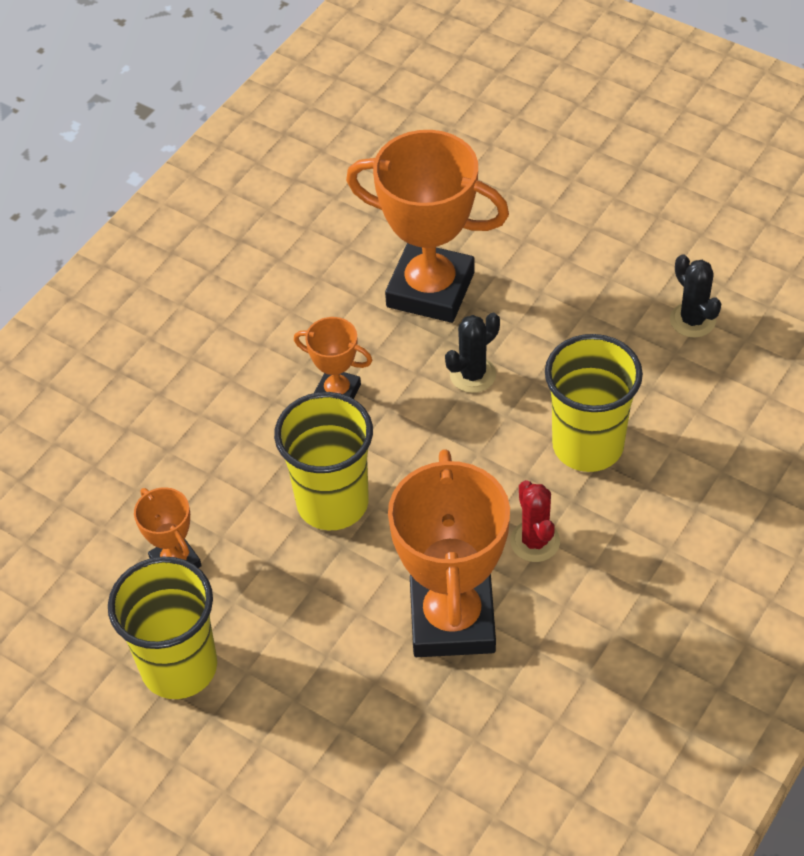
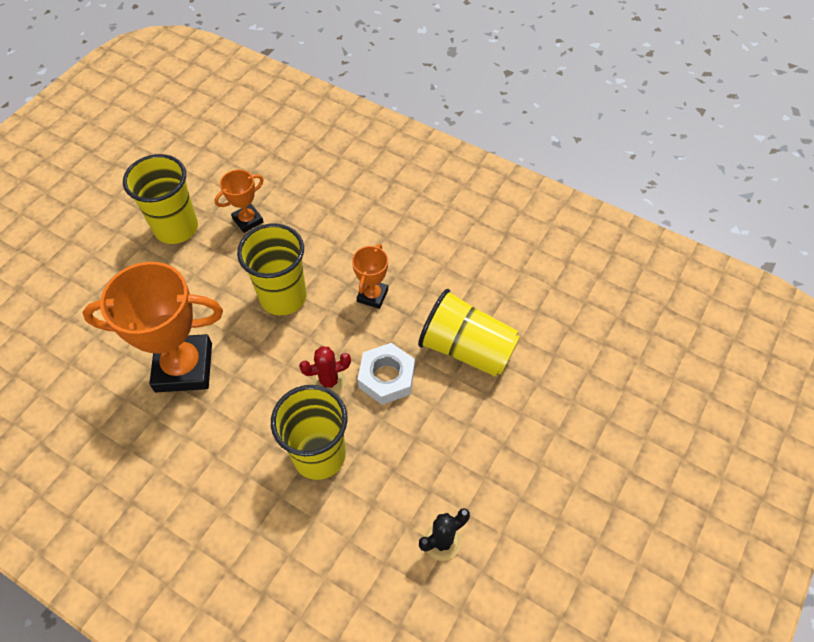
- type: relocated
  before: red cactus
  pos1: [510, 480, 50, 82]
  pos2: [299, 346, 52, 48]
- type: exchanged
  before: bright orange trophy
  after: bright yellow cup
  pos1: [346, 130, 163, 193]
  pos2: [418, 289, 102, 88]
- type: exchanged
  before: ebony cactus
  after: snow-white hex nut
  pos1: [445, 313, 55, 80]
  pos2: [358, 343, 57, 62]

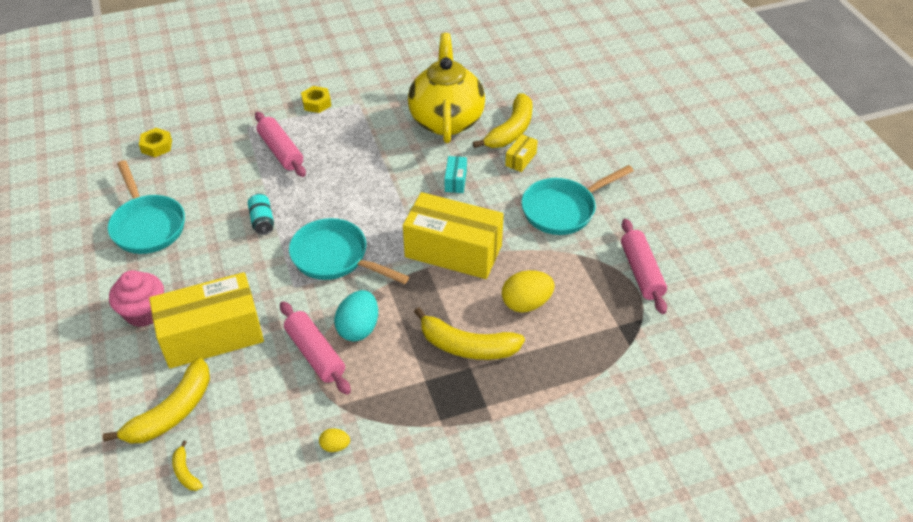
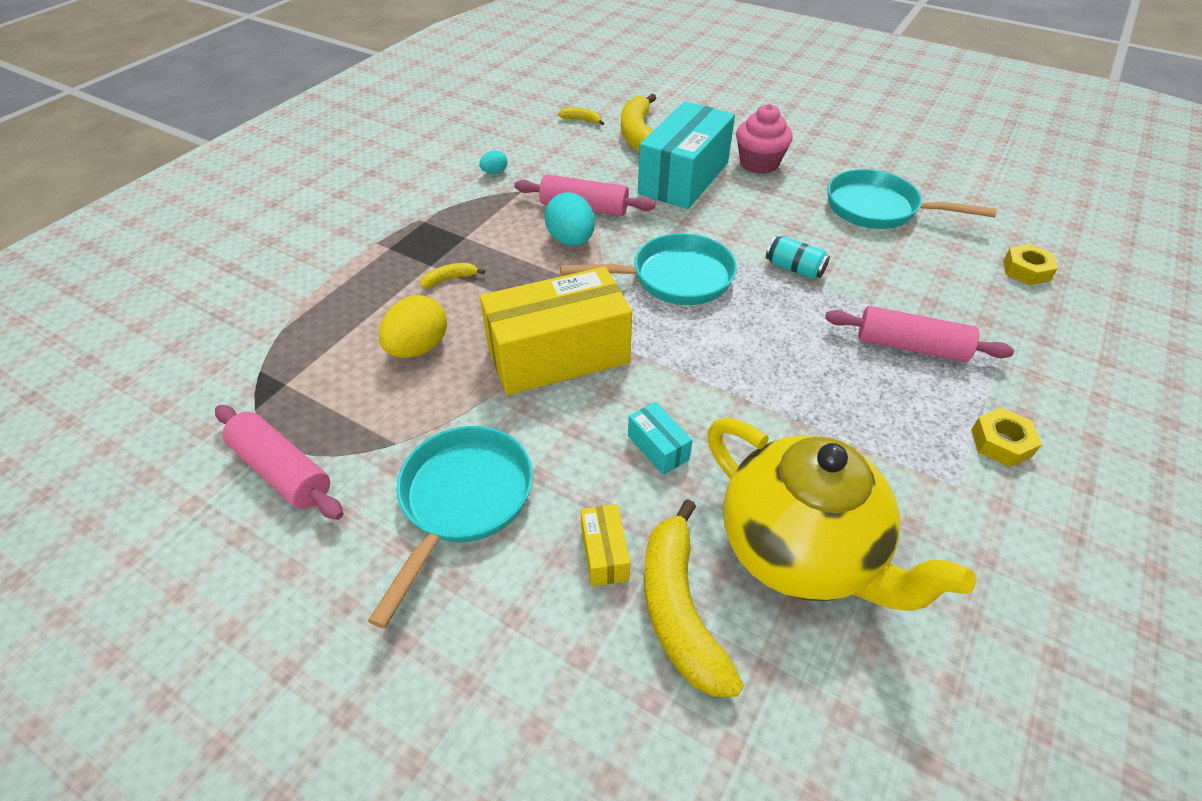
- type: colour
  before: bright yellow parcel
  after: aqua parcel
  pos1: [149, 272, 115, 97]
  pos2: [638, 101, 97, 108]
- type: colour
  before: bright yellow toy egg
  after: aqua toy egg
  pos1: [319, 428, 31, 24]
  pos2: [479, 151, 28, 23]
- type: size
  before: bright yellow toy banana
  pos1: [414, 307, 111, 53]
  pos2: [420, 263, 65, 25]
  scale: 0.46

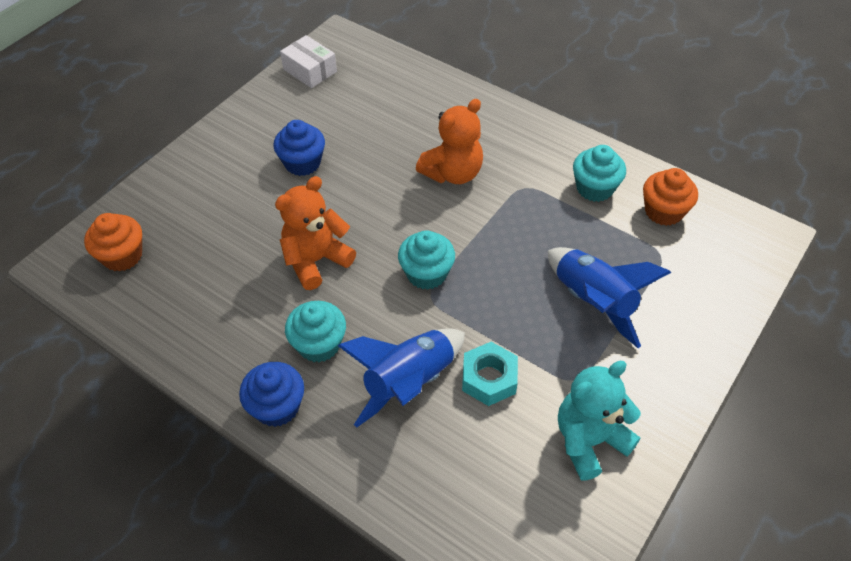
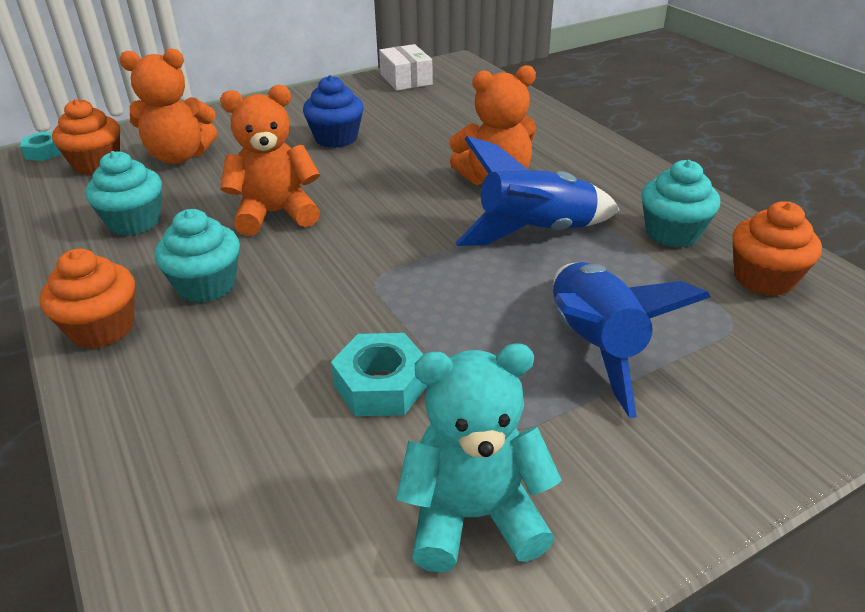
- type: appeared
  after: aqua hex nut
  pos2: [20, 131, 42, 30]
- type: appeared
  after: bright orange teddy bear
  pos2: [120, 49, 97, 115]
- type: relocated
  before: royal blue toy rocket
  pos1: [337, 328, 128, 99]
  pos2: [455, 136, 165, 110]
- type: relocated
  before: aqua fairy cake
  pos1: [398, 230, 57, 60]
  pos2: [85, 151, 77, 85]
- type: colour
  before: royal blue fairy cake
  after: bright orange fairy cake
  pos1: [239, 362, 65, 65]
  pos2: [40, 249, 95, 100]

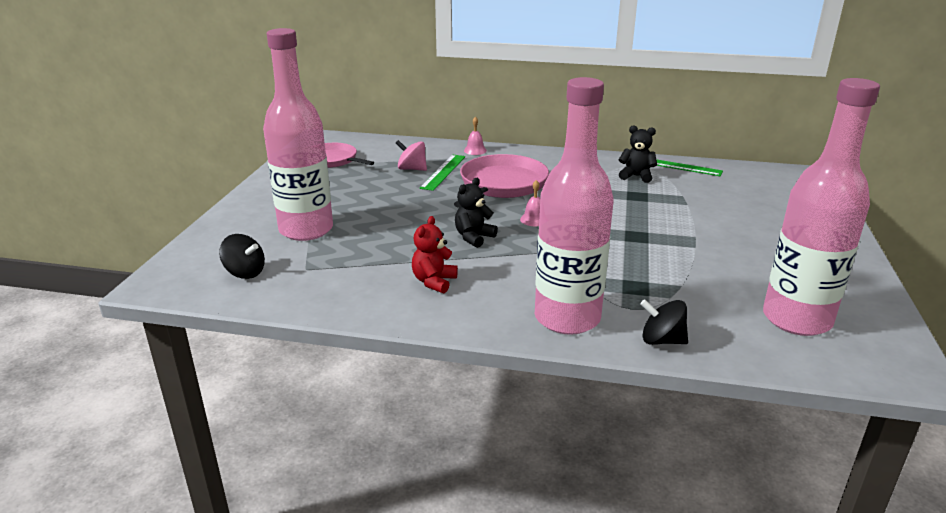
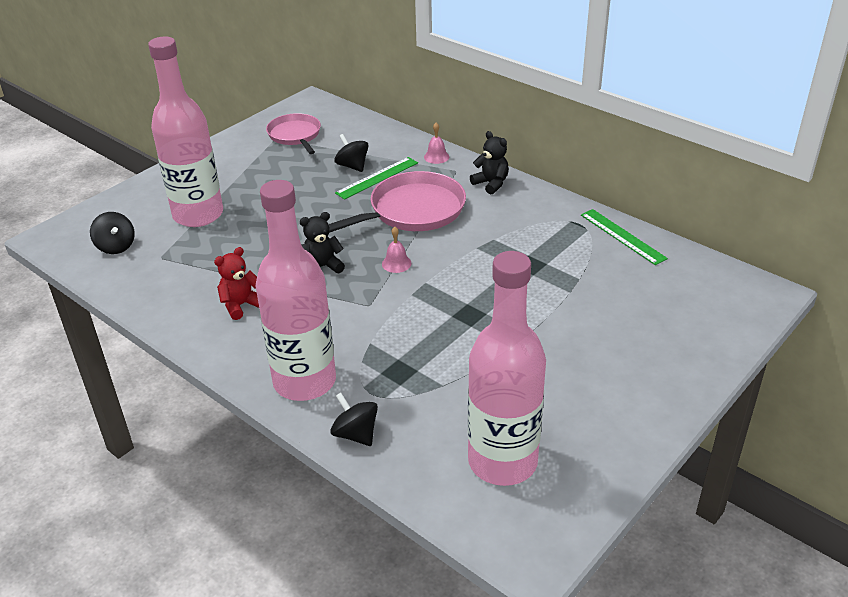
- type: relocated
  before: ebony teddy bear
  pos1: [619, 126, 38, 57]
  pos2: [470, 131, 39, 63]
- type: colour
  before: rose-pink spinning top
  after: ebony spinning top
  pos1: [396, 140, 31, 31]
  pos2: [335, 134, 33, 38]

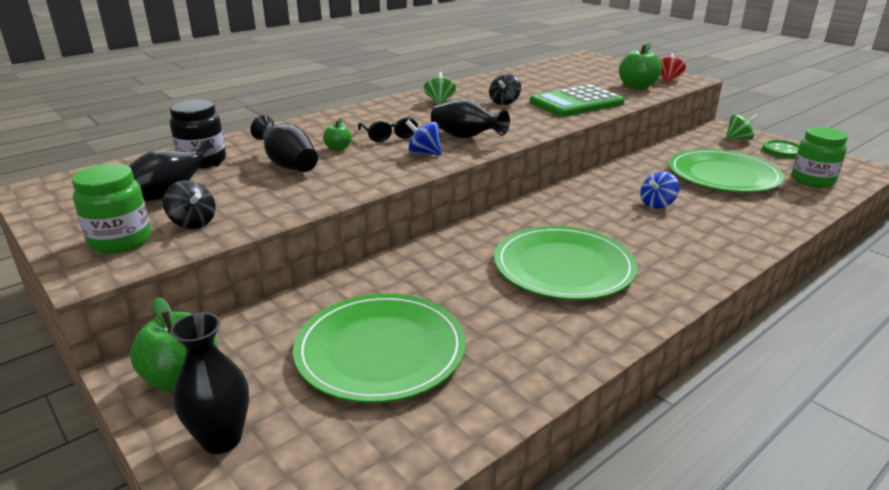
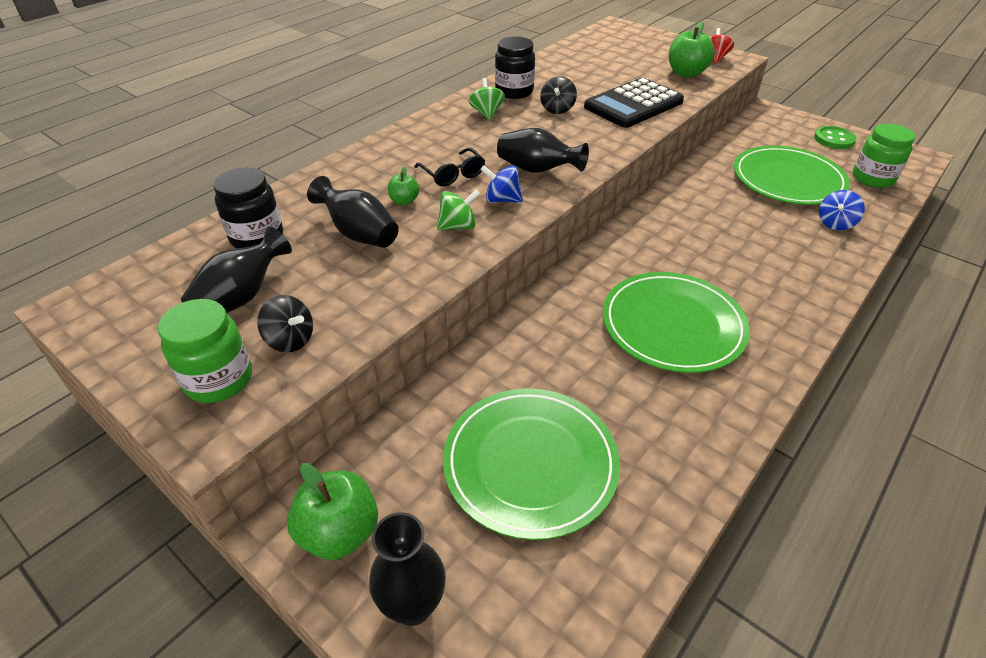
- type: appeared
  after: ebony preserve jar
  pos2: [495, 36, 40, 63]
- type: relocated
  before: royal blue spinning top
  pos1: [640, 171, 39, 38]
  pos2: [819, 190, 46, 40]
- type: relocated
  before: emerald spinning top
  pos1: [725, 114, 34, 26]
  pos2: [437, 190, 43, 40]
- type: colour
  before: emerald adding machine
  after: ebony adding machine
  pos1: [530, 85, 95, 32]
  pos2: [584, 78, 100, 50]

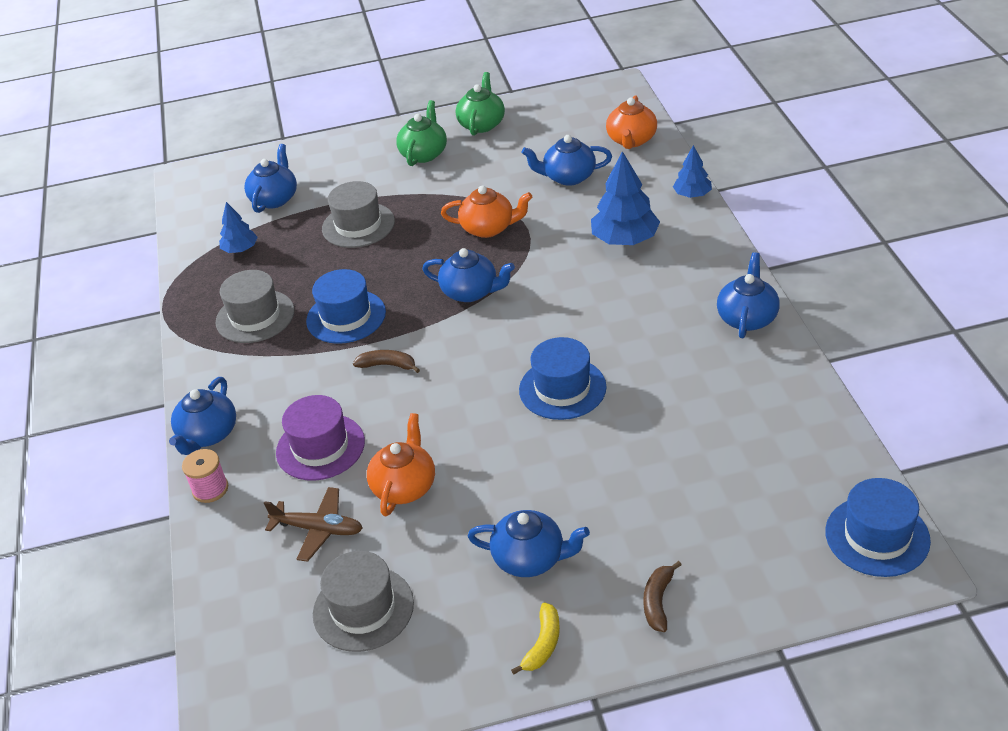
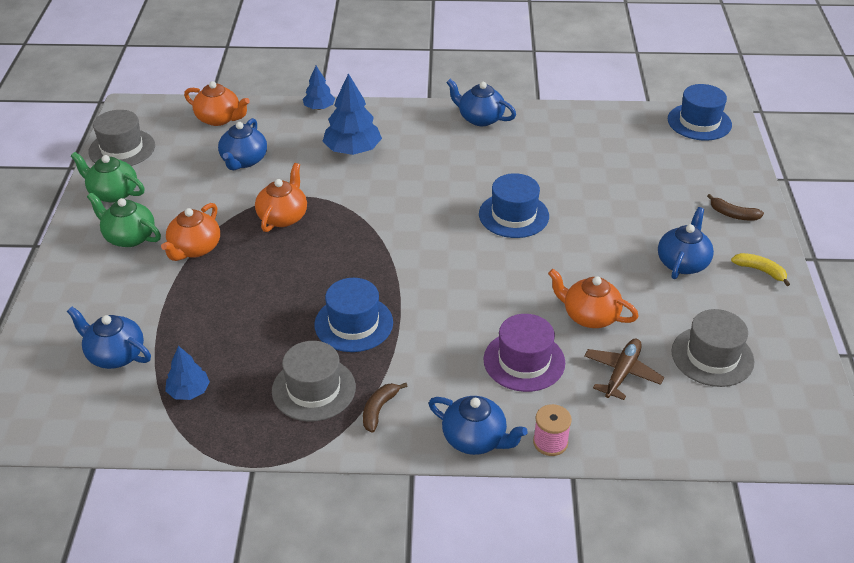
- type: missing
  before: royal blue teapot
  pos1: [422, 248, 93, 54]
- type: appeared
  after: bright orange teapot
  pos2: [161, 203, 59, 58]
- type: relocated
  before: grey top hat
  pos1: [322, 181, 73, 67]
  pos2: [88, 110, 67, 56]
- type: relocated
  before: russet toy banana
  pos1: [353, 350, 67, 23]
  pos2: [363, 383, 45, 50]

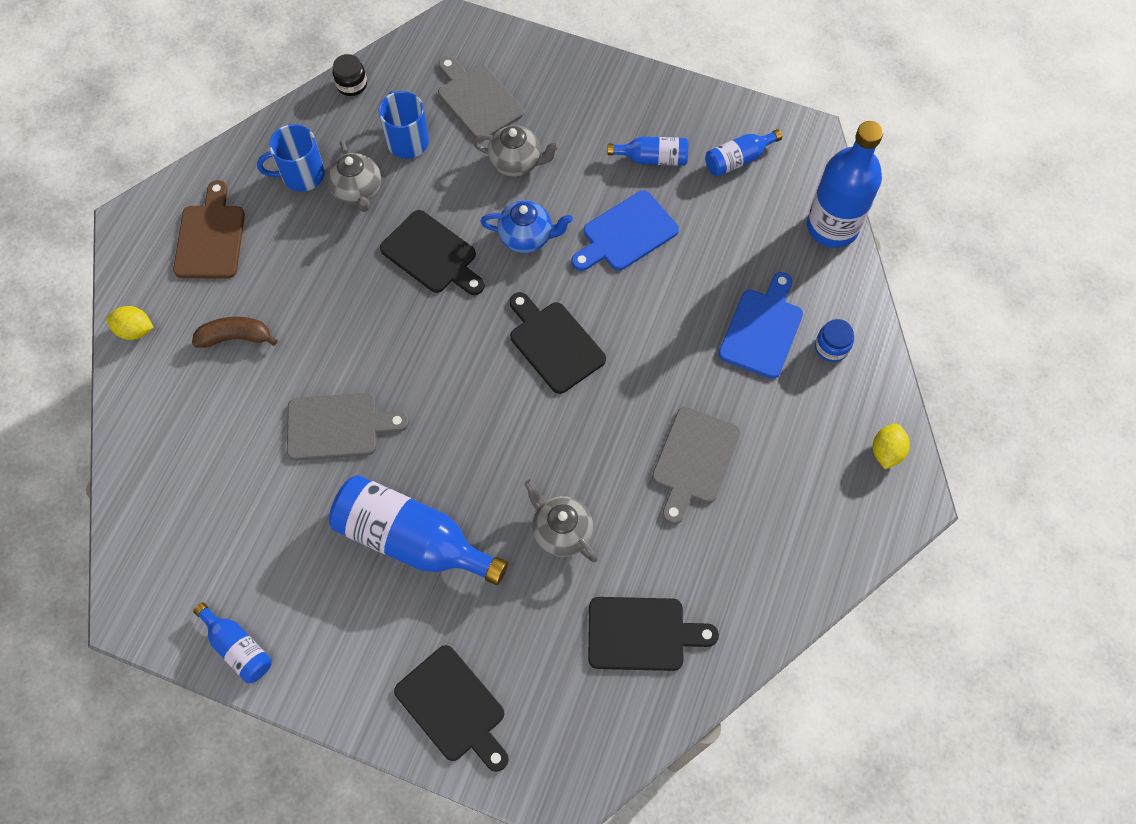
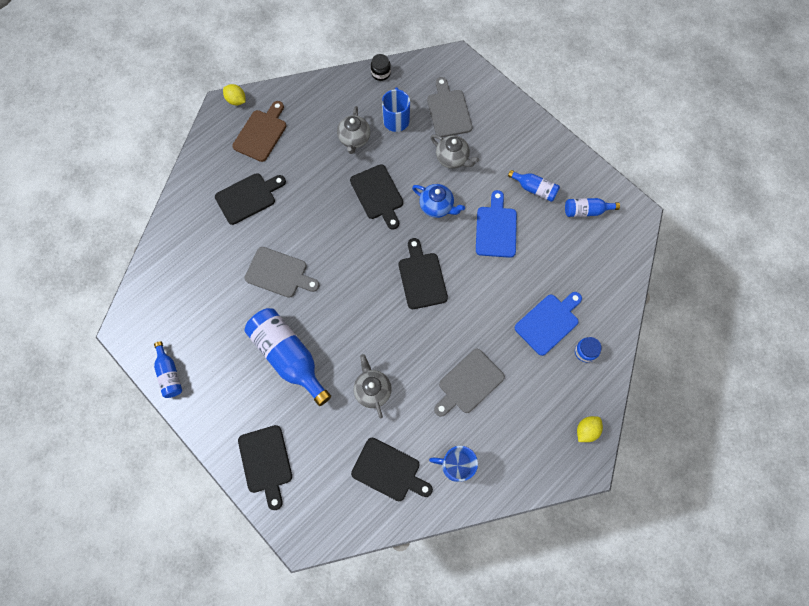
- type: missing
  before: royal blue drink bottle
  pos1: [807, 121, 76, 127]
- type: relocated
  before: bright yellow toy lemon
  pos1: [106, 306, 48, 34]
  pos2: [223, 84, 22, 22]
- type: relocated
  before: royal blue tea mug
  pos1: [257, 124, 68, 68]
  pos2: [429, 446, 49, 36]
- type: exchanged
  before: russet toy banana
  after: ebony cutting board
  pos1: [192, 317, 86, 31]
  pos2: [215, 173, 71, 52]
- type: spun
  before: royal blue cutting board
  pos1: [572, 190, 107, 81]
  pos2: [476, 190, 41, 68]
  turn: 105

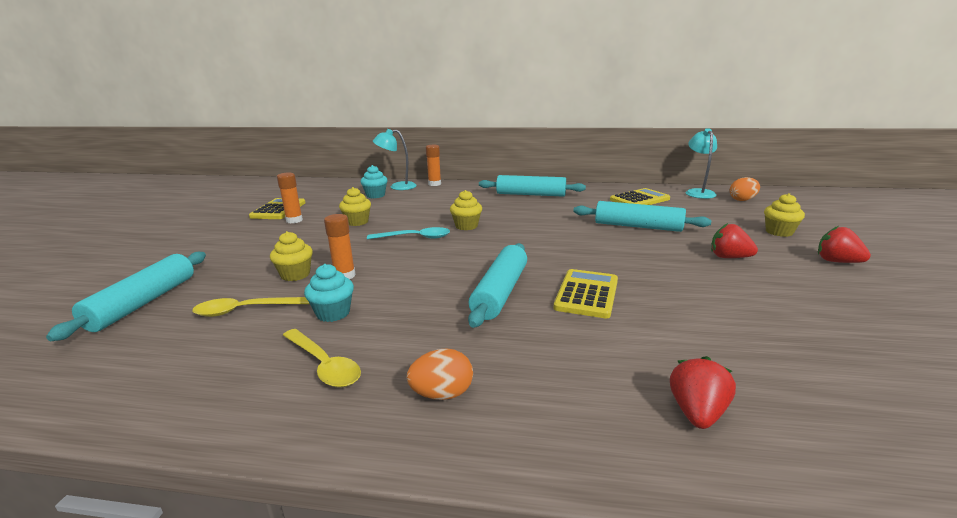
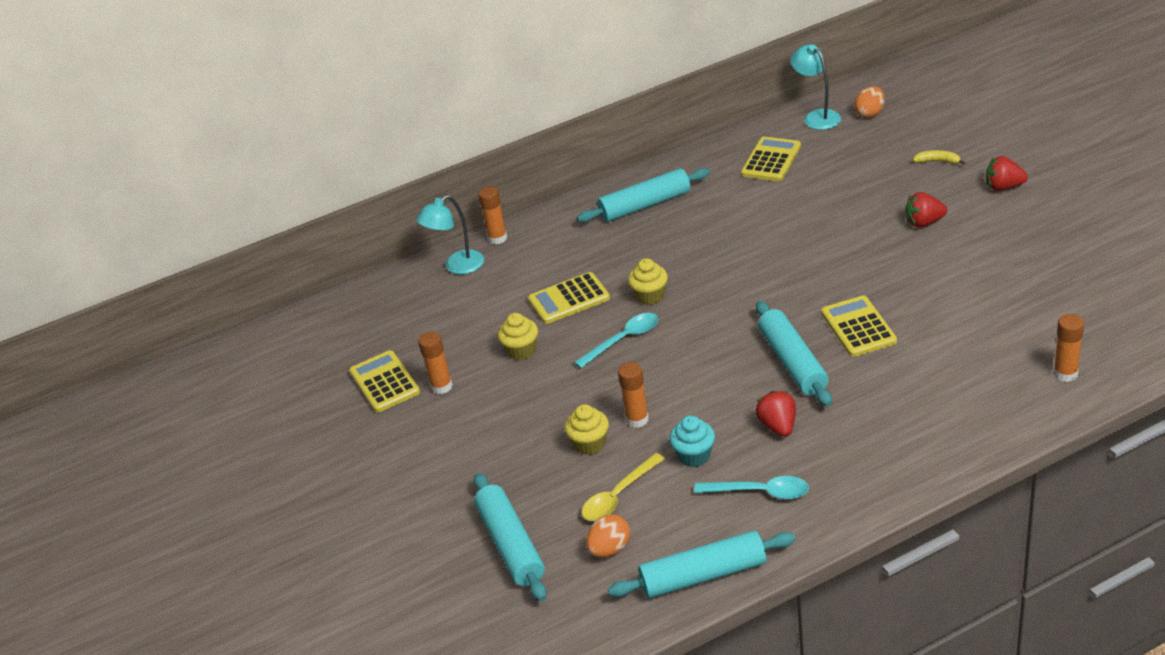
- type: missing
  before: aqua fairy cake
  pos1: [361, 165, 27, 33]
- type: appeared
  after: bright yellow adding machine
  pos2: [528, 272, 82, 52]
- type: appeared
  after: bright orange glue stick
  pos2: [1054, 314, 30, 68]
- type: relocated
  before: bright orange toy egg
  pos1: [406, 348, 67, 52]
  pos2: [586, 514, 44, 44]
- type: relocated
  before: aqua pastry roller
  pos1: [574, 201, 137, 31]
  pos2: [608, 531, 187, 67]
- type: relocated
  before: red toy strawberry
  pos1: [670, 356, 66, 73]
  pos2: [756, 391, 40, 46]
- type: exchanged
  before: bright yellow fairy cake
  after: bright yellow toy banana
  pos1: [764, 193, 41, 44]
  pos2: [913, 150, 53, 15]
- type: colour
  before: bright yellow teaspoon
  after: aqua teaspoon
  pos1: [283, 329, 78, 59]
  pos2: [694, 476, 115, 23]

